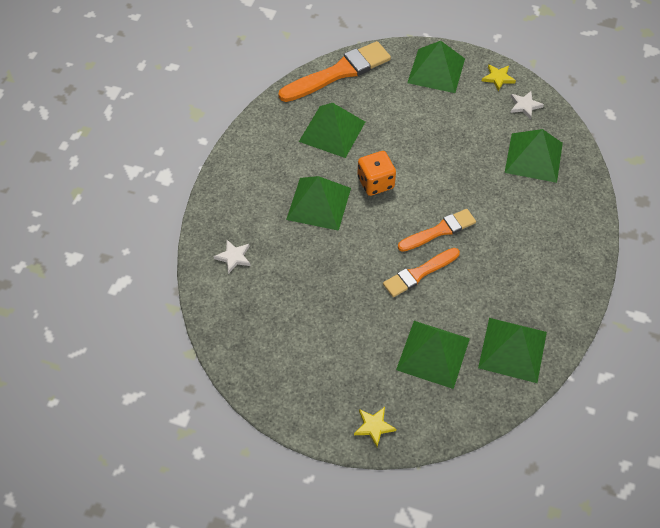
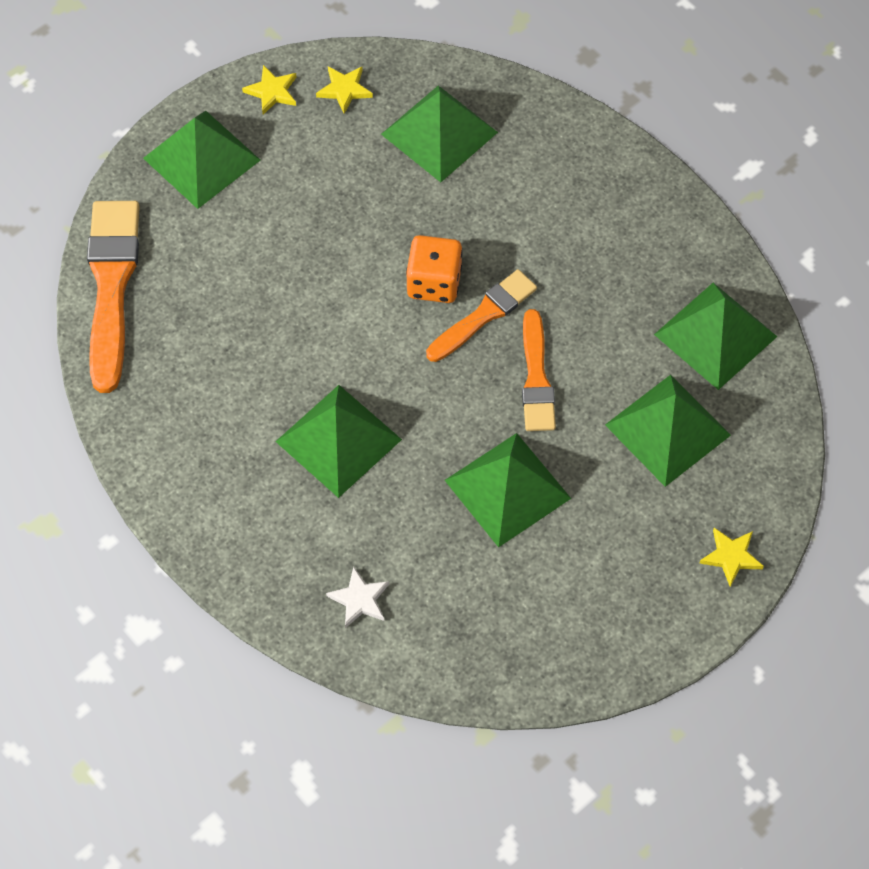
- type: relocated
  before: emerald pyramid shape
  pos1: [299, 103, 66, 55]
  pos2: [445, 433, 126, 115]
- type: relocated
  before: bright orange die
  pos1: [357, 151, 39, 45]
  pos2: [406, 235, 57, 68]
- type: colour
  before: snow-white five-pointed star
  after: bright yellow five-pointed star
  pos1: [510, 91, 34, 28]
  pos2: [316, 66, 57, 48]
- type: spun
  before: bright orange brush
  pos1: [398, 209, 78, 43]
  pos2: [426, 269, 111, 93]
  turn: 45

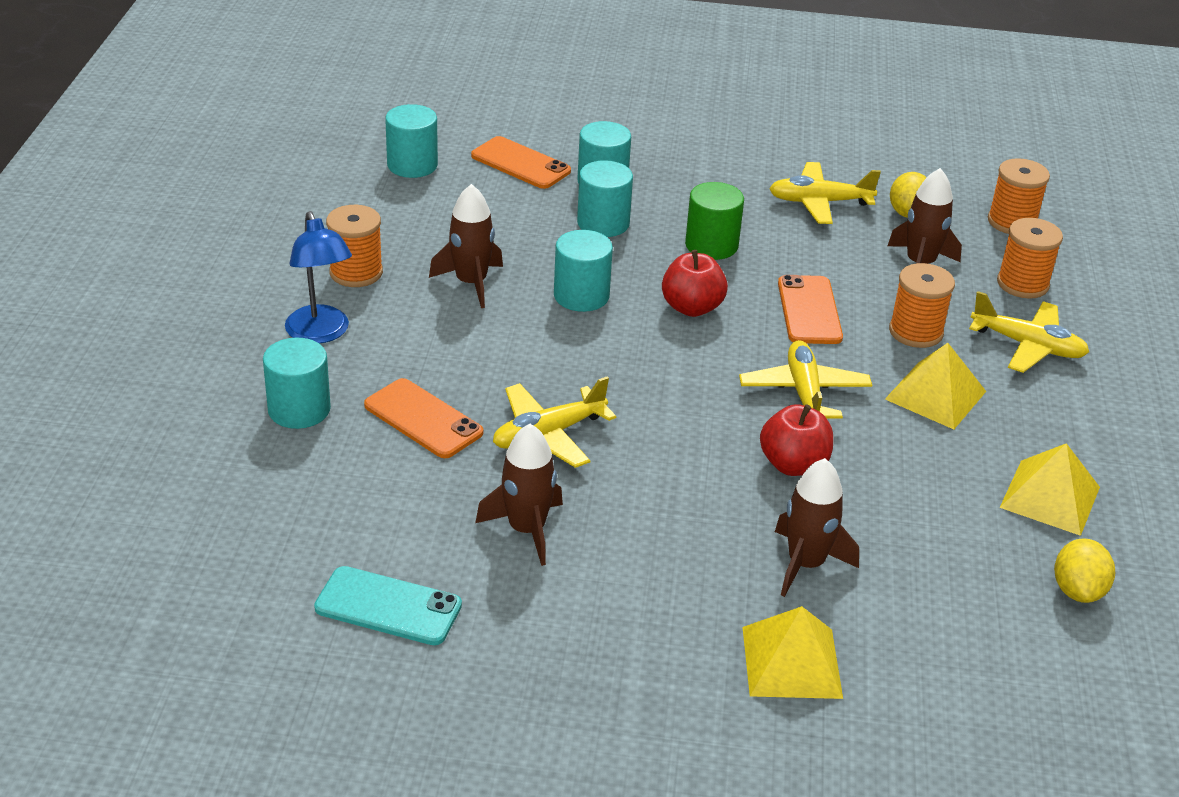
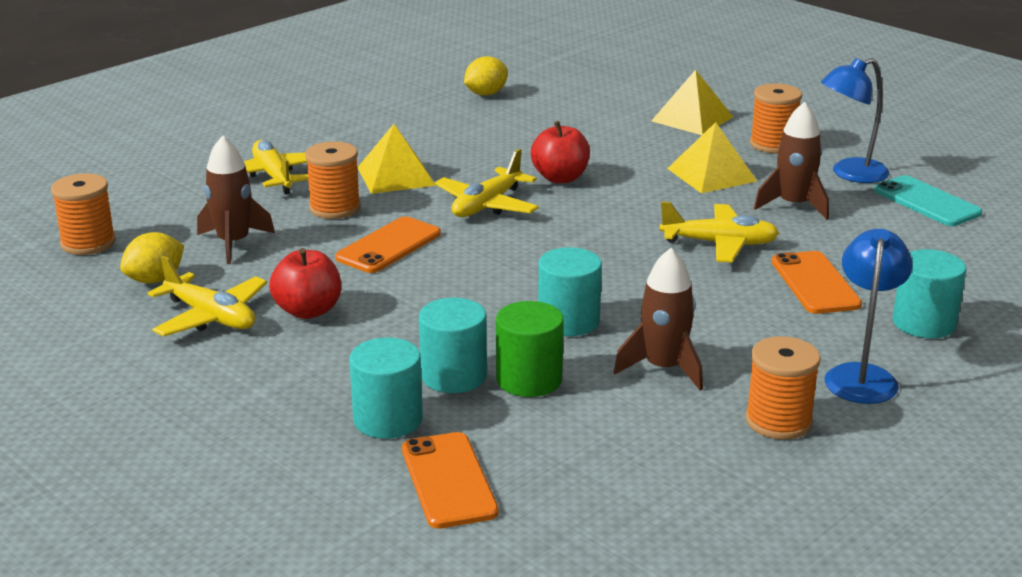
- type: missing
  before: aqua cylinder shape
  pos1: [385, 104, 53, 74]
- type: missing
  before: russet toy rocket
  pos1: [775, 458, 84, 139]
- type: appeared
  after: royal blue desk lamp
  pos2: [821, 58, 68, 125]
- type: relocated
  before: red apple fruit
  pos1: [662, 250, 66, 67]
  pos2: [269, 248, 72, 71]
- type: relocated
  before: emerald cylinder shape
  pos1: [685, 182, 59, 78]
  pos2: [496, 301, 68, 96]
- type: relocated
  before: bright orange spool
  pos1: [997, 218, 66, 81]
  pos2: [750, 83, 52, 70]
- type: relocated
  before: bright yellow pyramid shape
  pos1: [1000, 443, 100, 93]
  pos2: [667, 122, 90, 71]

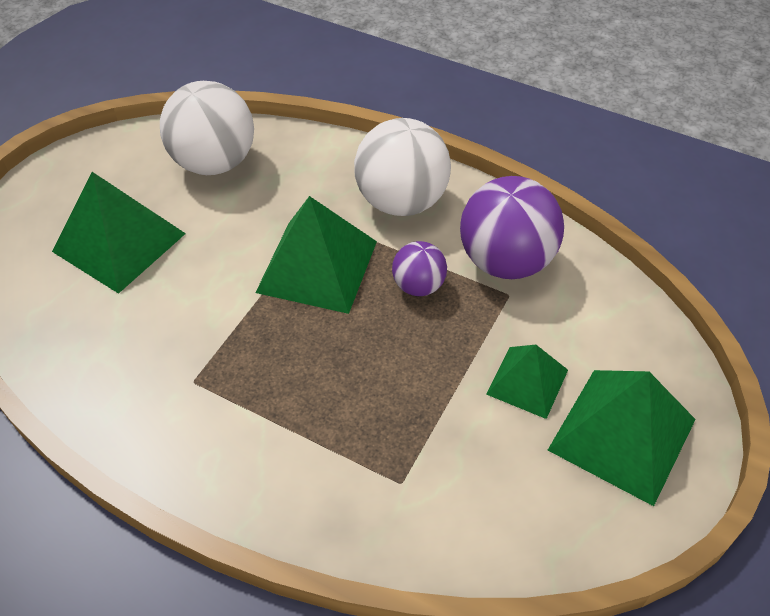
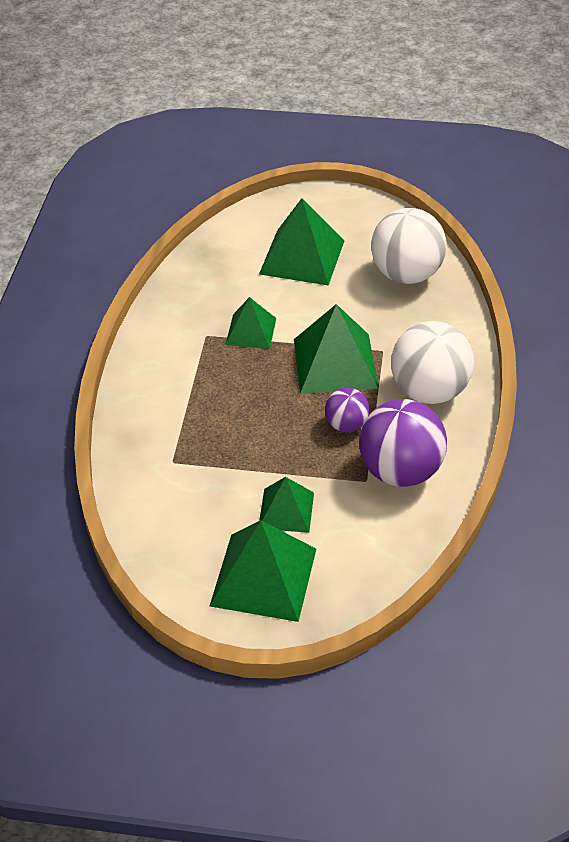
- type: appeared
  after: emerald pyramid shape
  pos2: [225, 297, 51, 52]

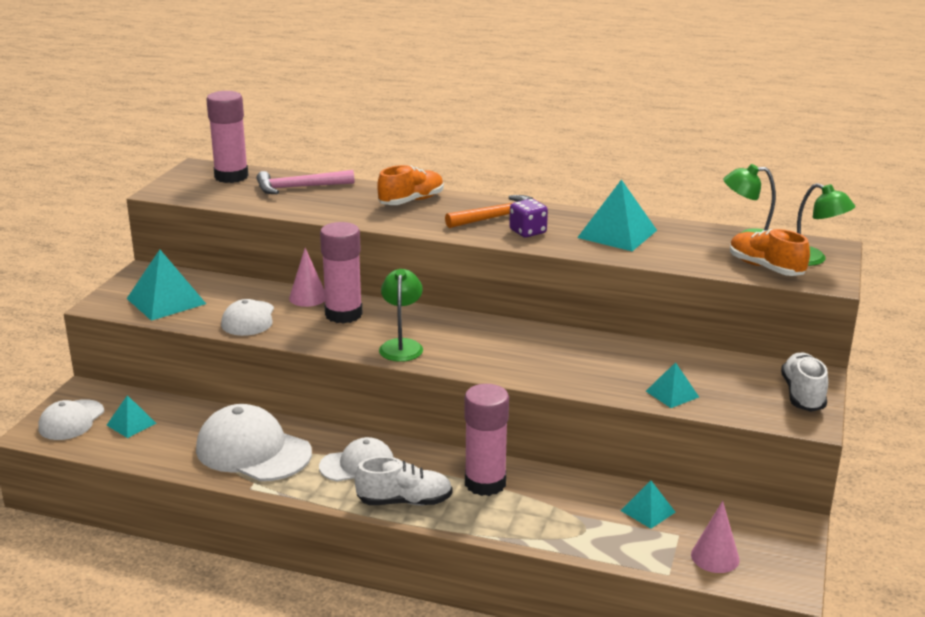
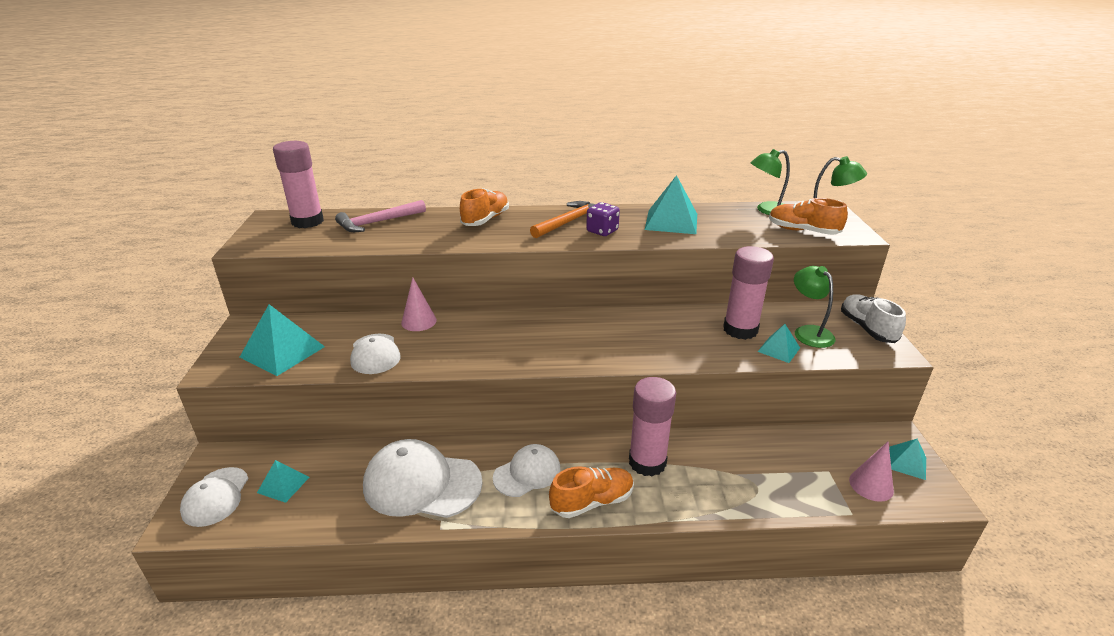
- type: relocated
  before: rose-pink glue stick
  pos1: [320, 222, 43, 102]
  pos2: [723, 246, 51, 94]
- type: relocated
  before: emerald desk lamp
  pos1: [379, 269, 44, 93]
  pos2: [794, 266, 42, 82]
- type: relocated
  before: aqua pyramid shape
  pos1: [620, 481, 55, 48]
  pos2: [889, 439, 37, 41]
- type: colour
  before: snow-white sneaker
  after: bright orange sneaker
  pos1: [355, 456, 98, 49]
  pos2: [549, 466, 85, 52]

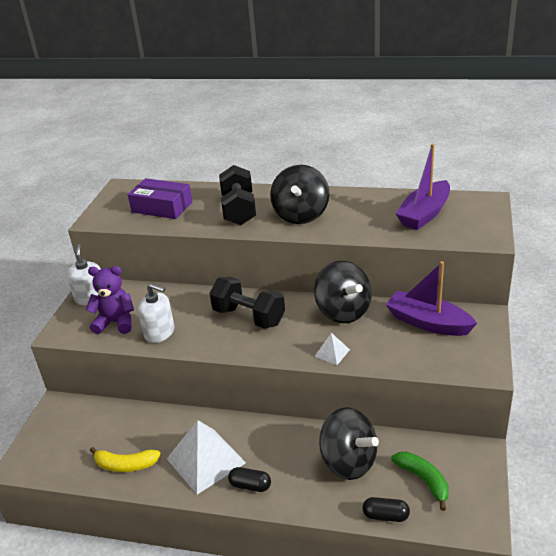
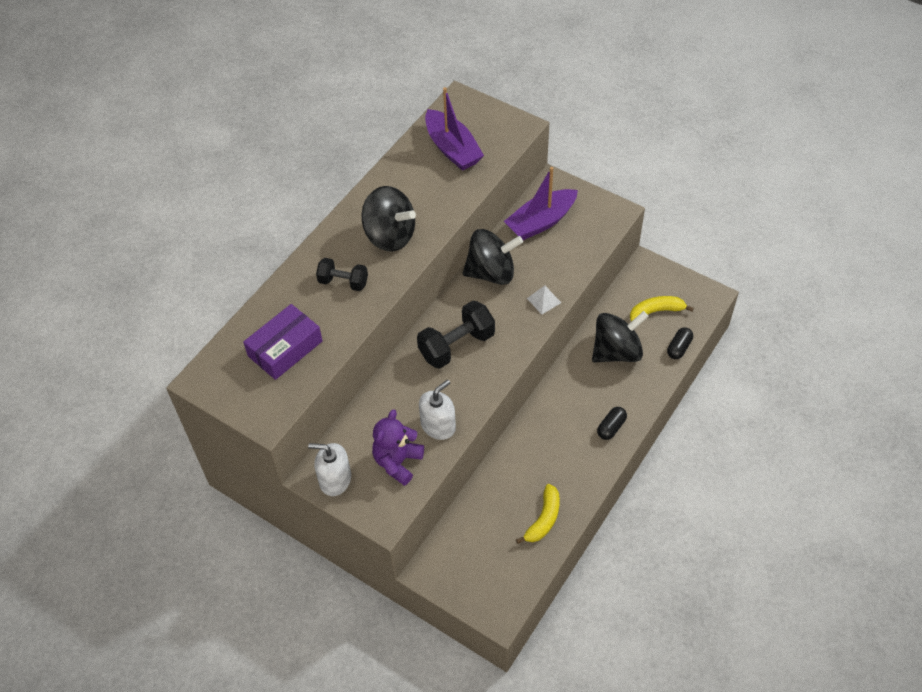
- type: missing
  before: snow-white pyramid shape
  pos1: [167, 420, 79, 75]
- type: colour
  before: emerald toy banana
  after: bright yellow toy banana
  pos1: [391, 452, 58, 59]
  pos2: [630, 296, 64, 26]
- type: size
  before: ebony dumbbell
  pos1: [219, 165, 37, 60]
  pos2: [316, 258, 52, 33]
  scale: 0.62

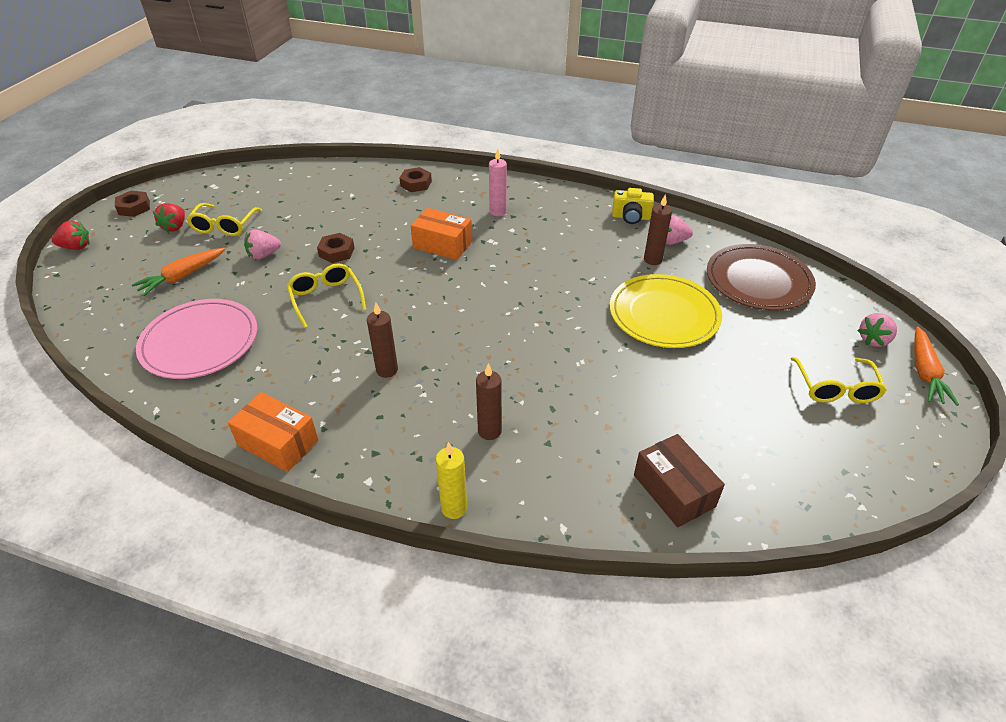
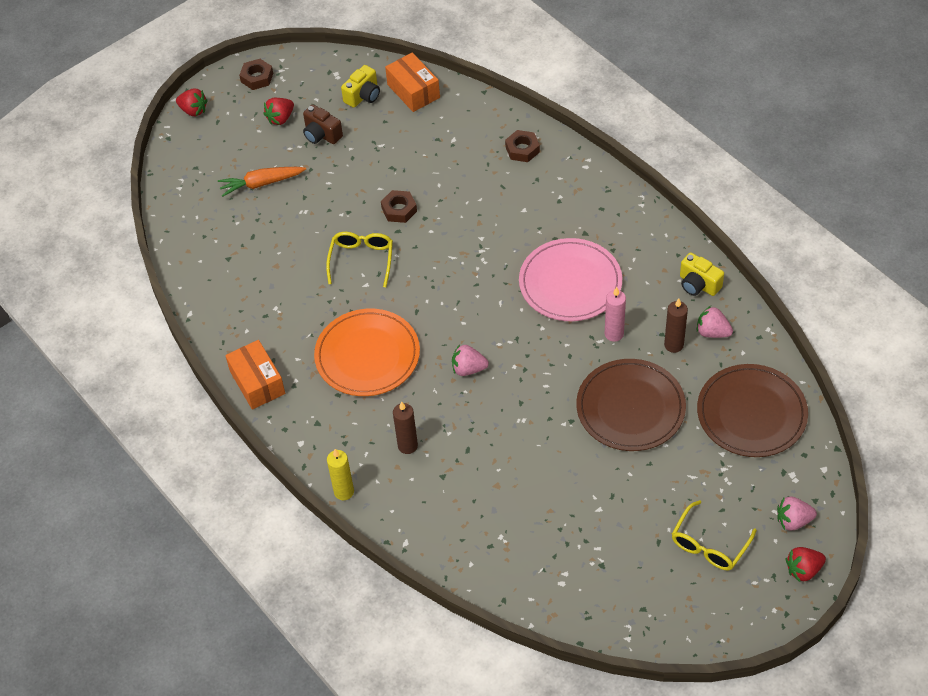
- type: missing
  before: russet parcel
  pos1: [634, 434, 91, 93]
- type: appeared
  after: bright yellow camera
  pos2: [341, 65, 39, 43]
- type: relocated
  before: rose-pink flat dish
  pos1: [136, 299, 121, 80]
  pos2: [519, 238, 103, 83]
- type: relocated
  before: rose-pink toy strawberry
  pos1: [244, 229, 37, 31]
  pos2: [452, 344, 37, 32]
- type: relocated
  before: bright orange parcel
  pos1: [411, 208, 61, 52]
  pos2: [385, 53, 55, 59]
- type: relocated
  before: rose-pink pillar candle
  pos1: [489, 149, 18, 67]
  pos2: [605, 287, 21, 55]
- type: exchanged
  before: bright yellow eyeglasses
  after: russet camera
  pos1: [186, 203, 76, 33]
  pos2: [303, 104, 40, 40]
- type: exchanged
  before: russet pillar candle
  after: bright orange flat dish
  pos1: [367, 302, 31, 76]
  pos2: [314, 309, 106, 87]
- type: exchanged
  before: bright orange root vegetable
  after: red toy strawberry
  pos1: [914, 327, 45, 79]
  pos2: [786, 547, 40, 35]
- type: colour
  before: bright yellow flat dish
  after: russet flat dish
  pos1: [610, 274, 112, 74]
  pos2: [576, 359, 110, 92]

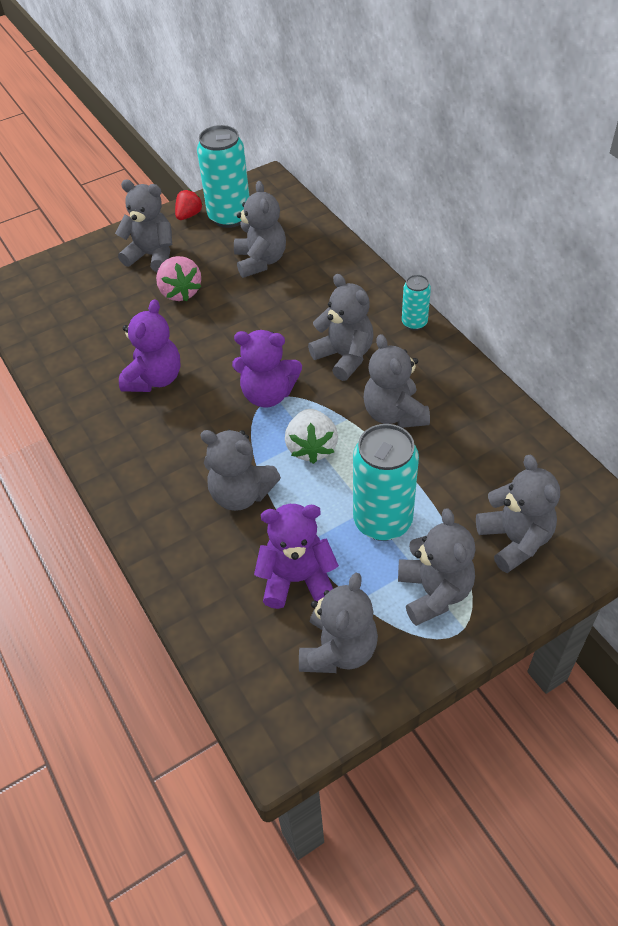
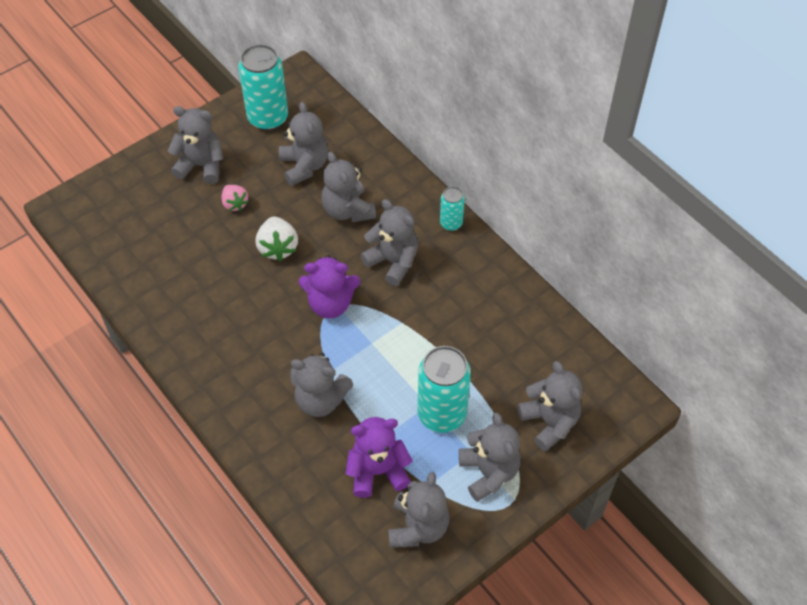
- type: missing
  before: violet teddy bear
  pos1: [119, 299, 62, 93]
- type: missing
  before: red toy strawberry
  pos1: [175, 189, 28, 31]
- type: relocated
  before: snow-white toy strawberry
  pos1: [285, 409, 53, 55]
  pos2: [256, 217, 42, 44]
- type: relocated
  before: grey teddy bear
  pos1: [364, 334, 66, 94]
  pos2: [322, 152, 54, 70]
- type: size
  before: rose-pink toy strawberry
  pos1: [156, 256, 45, 46]
  pos2: [222, 185, 27, 26]
  scale: 0.66

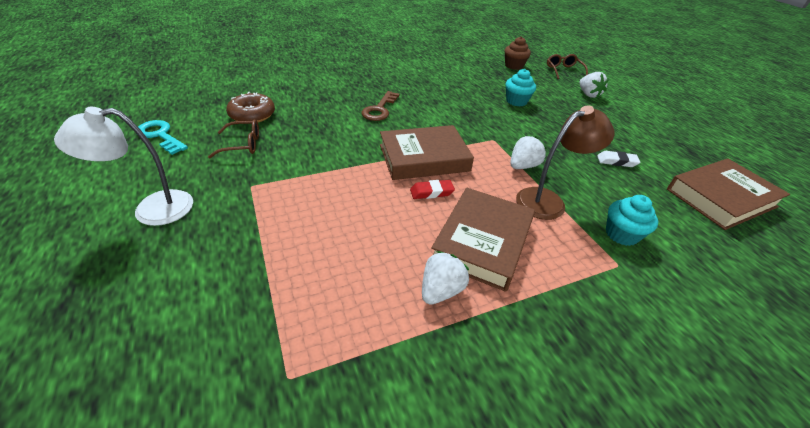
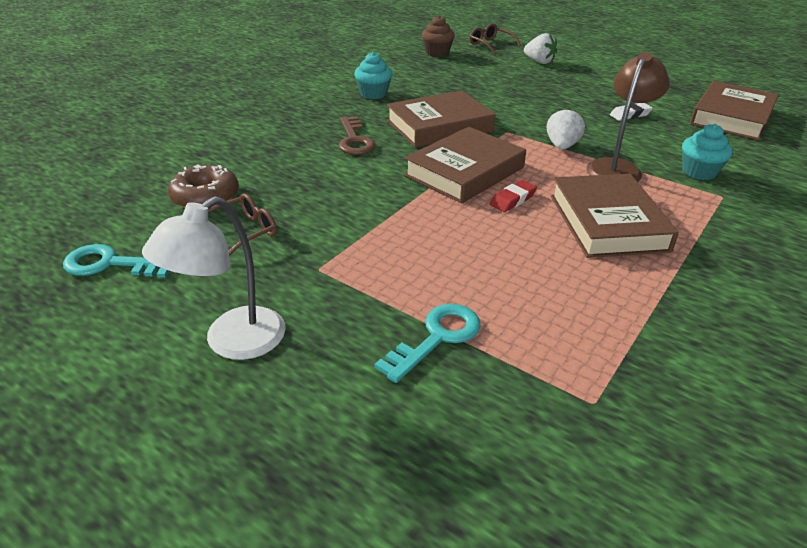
- type: missing
  before: snow-white toy strawberry
  pos1: [422, 251, 47, 54]
- type: appeared
  after: aqua door key
  pos2: [375, 304, 106, 79]
- type: appeared
  after: russet hardcover
  pos2: [387, 90, 109, 58]
- type: relocated
  before: aqua fairy cake
  pos1: [505, 69, 31, 37]
  pos2: [354, 52, 38, 47]

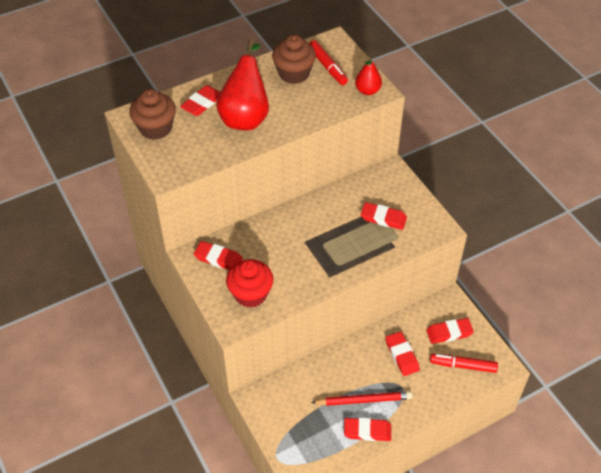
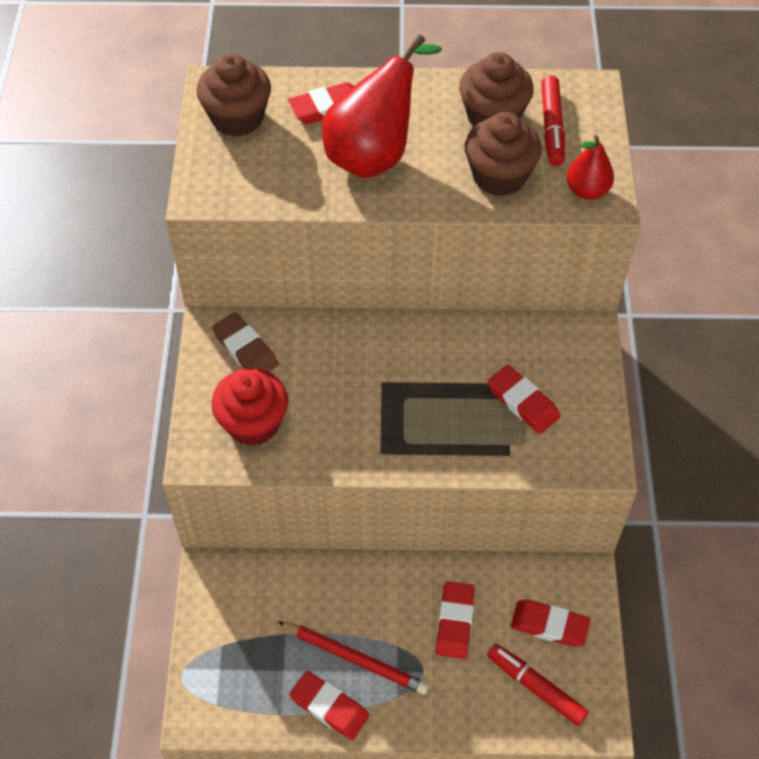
- type: appeared
  after: russet fairy cake
  pos2: [465, 112, 77, 84]
- type: colour
  before: red eraser
  after: russet eraser
  pos1: [194, 241, 49, 29]
  pos2: [212, 312, 67, 60]

